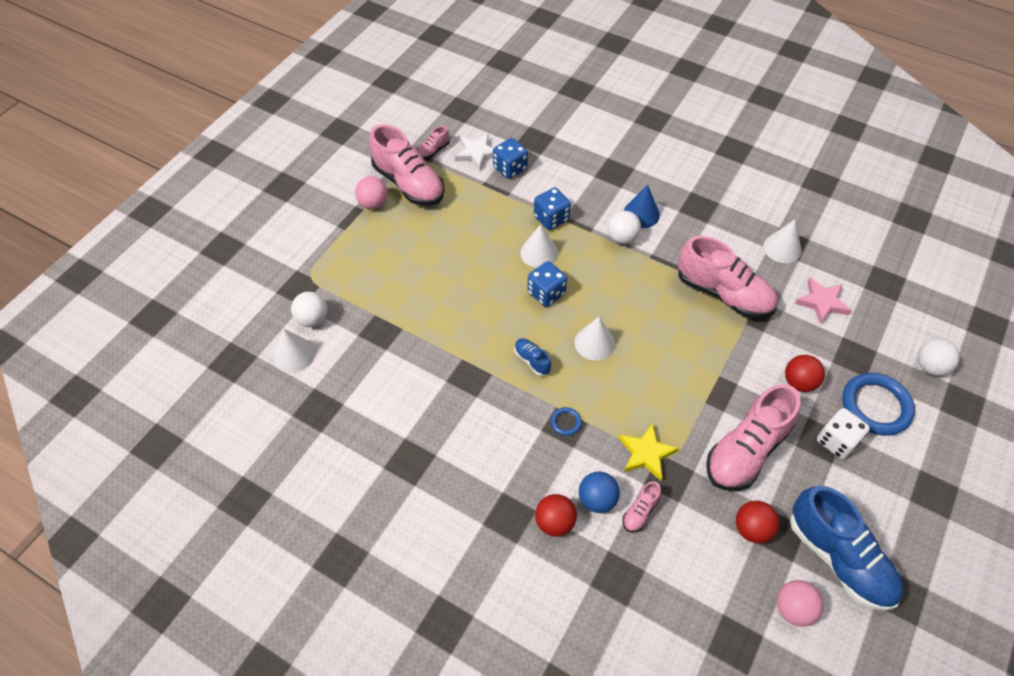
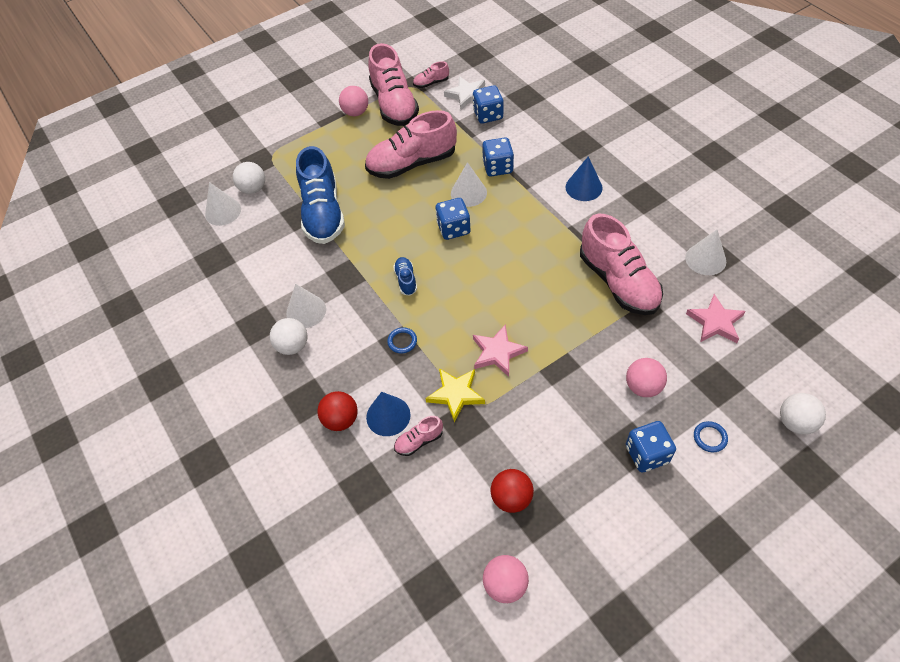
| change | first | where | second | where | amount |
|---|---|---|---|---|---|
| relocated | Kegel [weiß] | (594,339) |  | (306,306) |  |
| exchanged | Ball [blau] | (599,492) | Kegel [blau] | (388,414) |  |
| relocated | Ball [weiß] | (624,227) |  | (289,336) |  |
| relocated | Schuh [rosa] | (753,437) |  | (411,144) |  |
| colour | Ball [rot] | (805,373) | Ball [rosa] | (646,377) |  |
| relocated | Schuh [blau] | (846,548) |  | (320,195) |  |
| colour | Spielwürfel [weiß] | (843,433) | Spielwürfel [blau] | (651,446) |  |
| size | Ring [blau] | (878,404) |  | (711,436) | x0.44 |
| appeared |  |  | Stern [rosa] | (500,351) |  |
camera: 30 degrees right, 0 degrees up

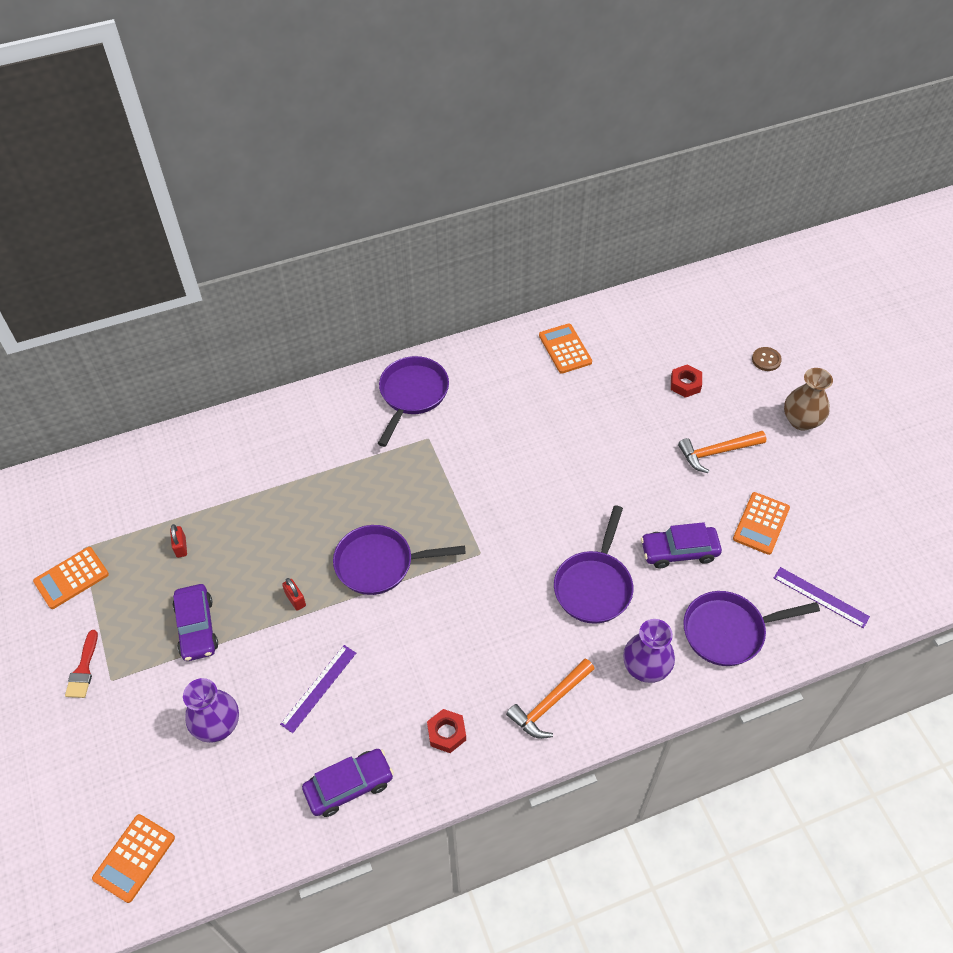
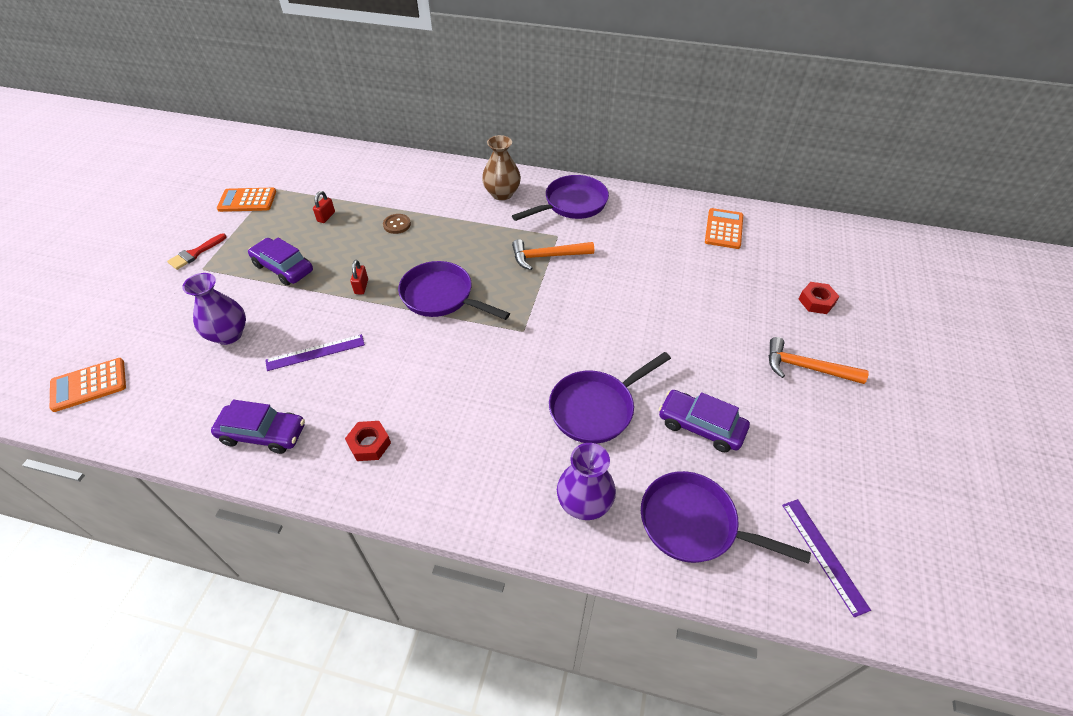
| change | first | where | second | where | amount |
|---|---|---|---|---|---|
| spun | Auto [lila] | (195,622) |  | (280,262) | 105 degrees clockwise |
| relocated | Hammer [orange] | (550,698) |  | (553,254) |  |
| missing | Taschenrechner [orange] | (761,523) |  |  |  |
| relocated | Knopf [braun] | (767,359) |  | (397,224) |  |
| relocated | Vase [braun] | (808,399) |  | (501,167) |  |
camera: 35 degrees right, 5 degrees down

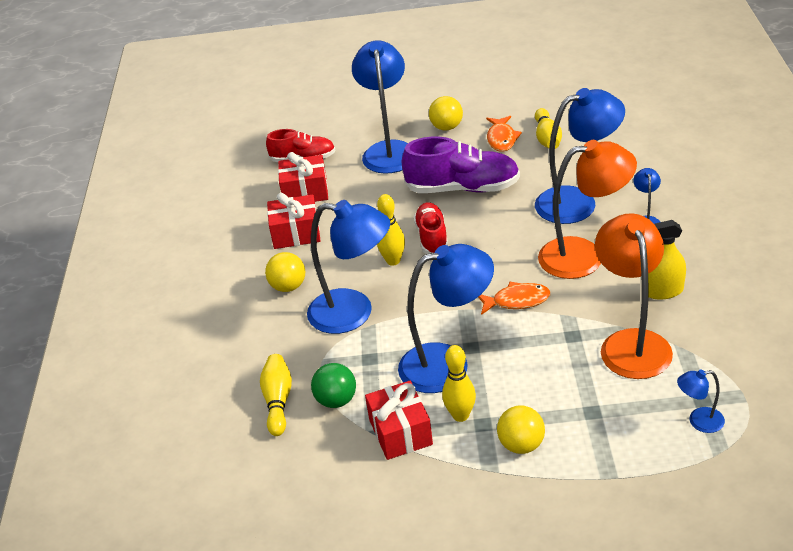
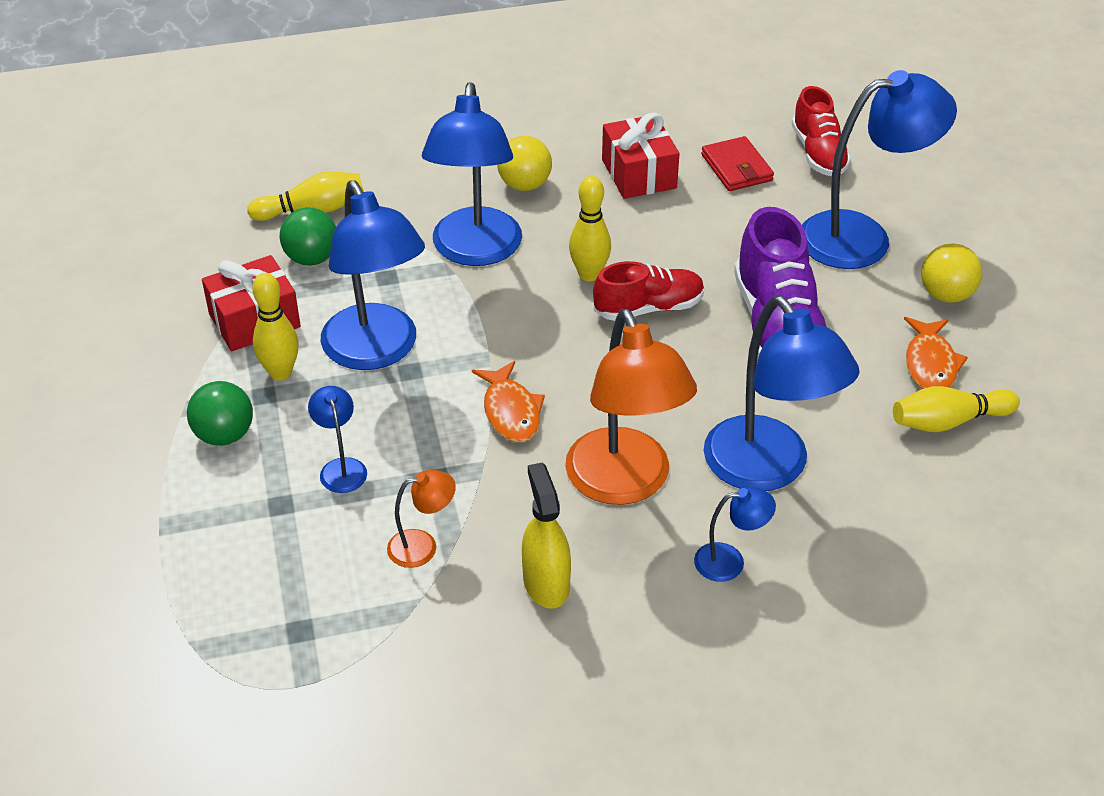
| change | first | where | second | where | amount |
|---|---|---|---|---|---|
| exchanged | Geschenk [rot] | (303,177) | Geldbörse [rot] | (737,163) |  |
| spun | Fisch [orange] | (504,134) |  | (936,353) | 75 degrees counterclockwise |
| colour | Ball [gelb] | (521,430) | Ball [grün] | (220,413) |  |
| size | Lampe [orange] | (634,296) |  | (421,519) | x0.45 |
| relocated | Lampe [blau] | (701,401) |  | (337,439) |  |
camera: 75 degrees right, 5 degrees up

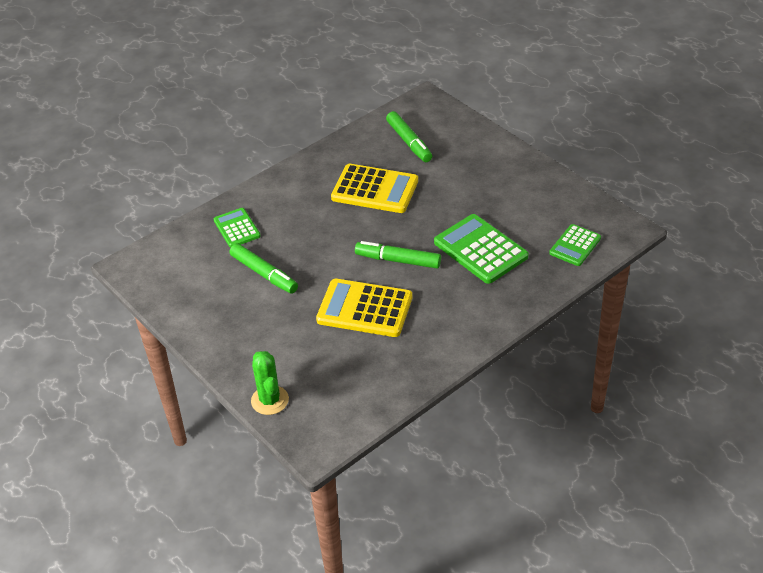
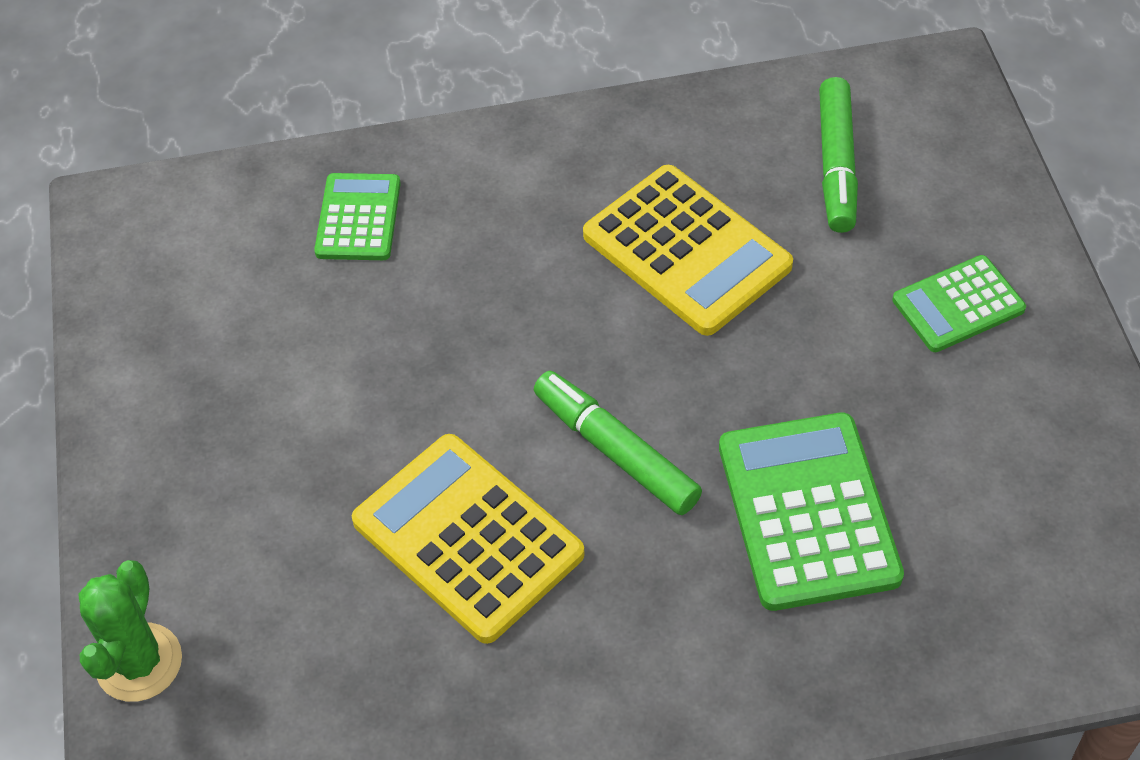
| change | first | where | second | where | amount |
|---|---|---|---|---|---|
| missing | Filzstift [grün] | (263,268) |  |  |  |
| relocated | Taschenrechner [grün] | (575,245) |  | (959,303) |  |
camera: 30 degrees right, 10 degrees up

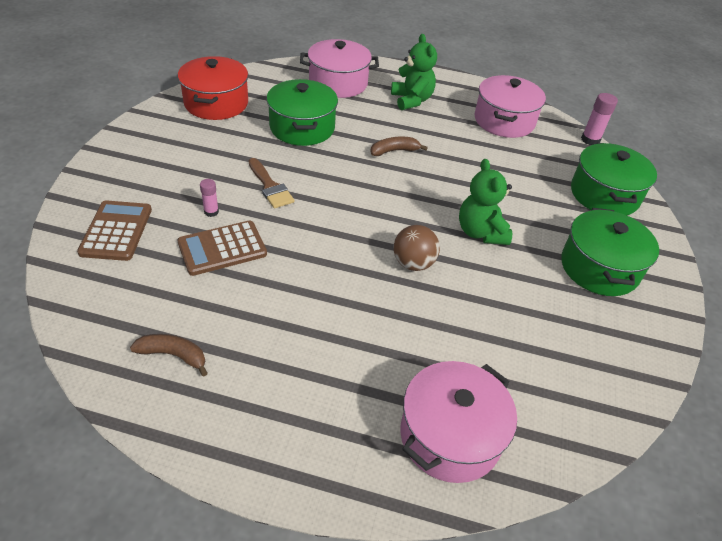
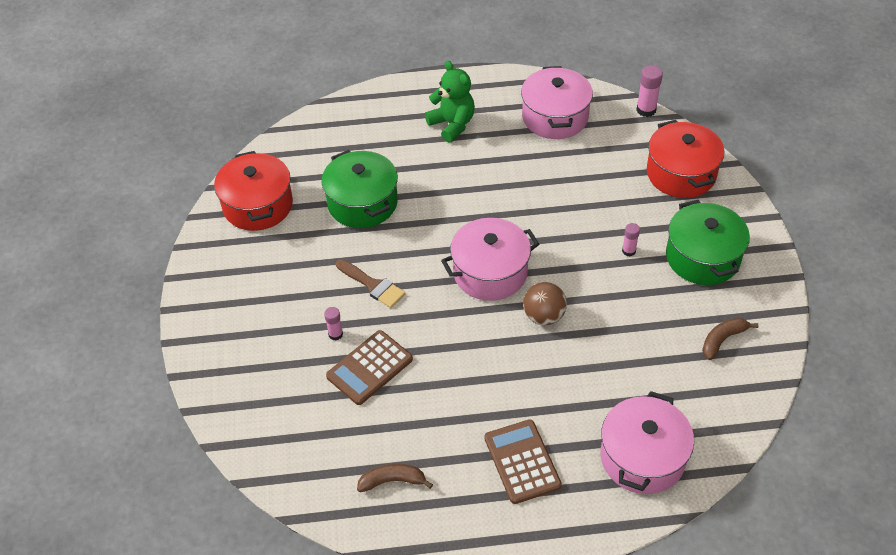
| change | first | where | second | where | amount |
|---|---|---|---|---|---|
| relocated | Taschenrechner [braun] | (114,230) |  | (523,461) |  |
| relocated | Kochtopf [rosa] | (339,68) |  | (490,259) |  |
| relocated | Banane [braun] | (399,146) |  | (730,339) |  |
| missing | Teddybär [grün] | (485,202) |  |  |  |
| colour | Kochtopf [grün] | (614,179) | Kochtopf [rot] | (686,159) |  |
| appeared |  |  | Klebestift [rosa] | (631,240) |  |
camera: 15 degrees left, 5 degrees up

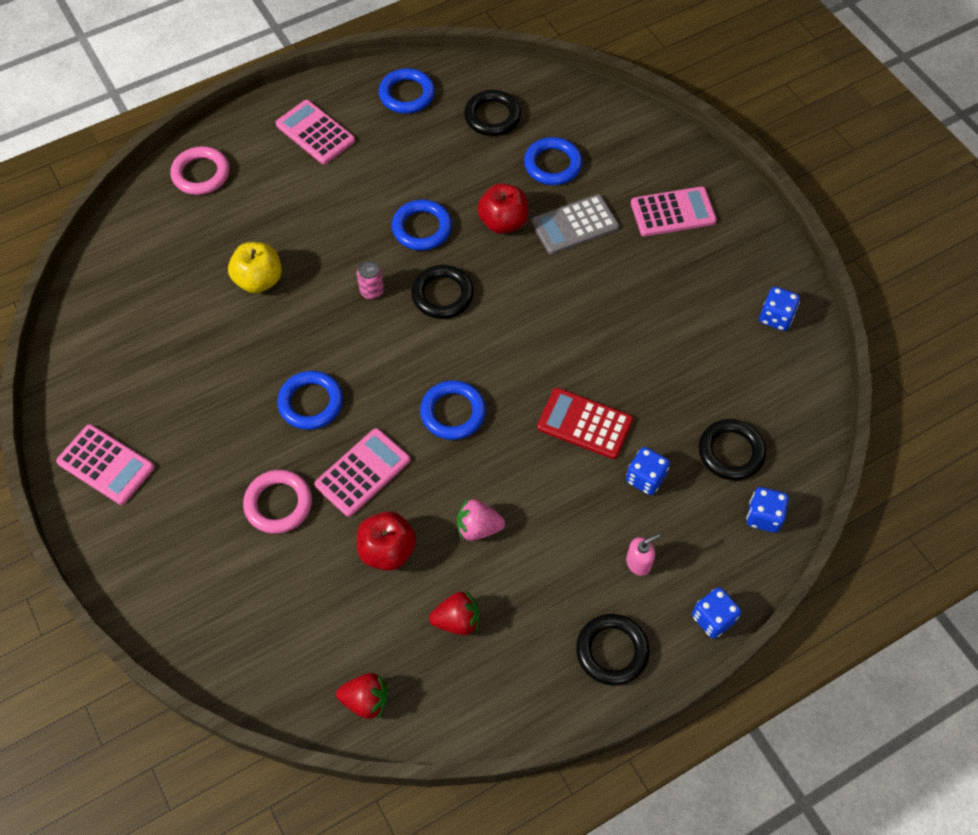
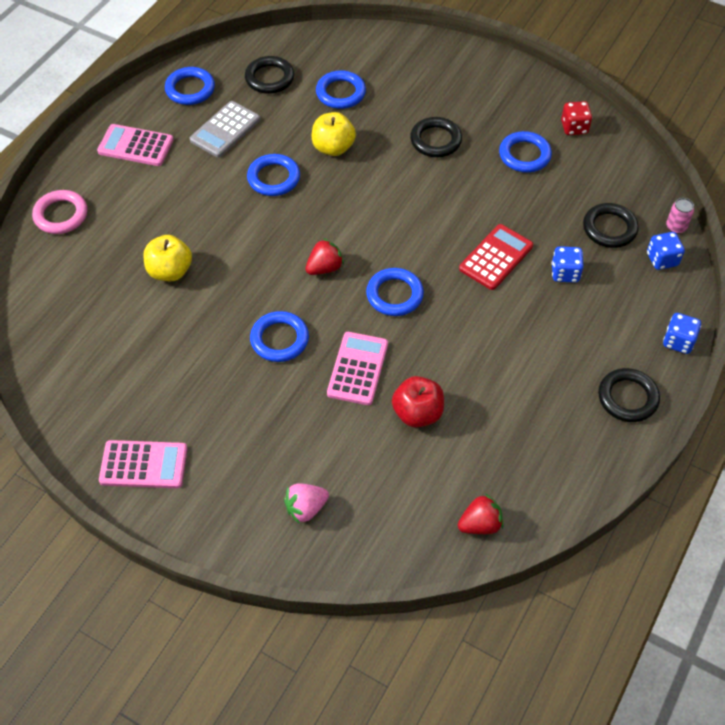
| change | first | where | second | where | amount |
|---|---|---|---|---|---|
| missing | Ring [rosa] | (277,502) |  |  |  |
| relocated | Dose [rosa] | (370,280) |  | (680,216) |  |
| relocated | Ring [schwarz] | (442,292) |  | (436,137) |  |
| relocated | Erdbeere [rot] | (454,613) |  | (325,256) |  |
| relocated | Erdbeere [rosa] | (481,520) |  | (306,503) |  |
| colour | Apfel [rot] | (502,208) | Apfel [gelb] | (333,134) |  |
| relocated | Taschenrechner [grau] | (575,224) |  | (225,129) |  |
| spun | Taschenrechner [rot] | (585,423) |  | (496,257) | 135 degrees clockwise |
| missing | Seifenspender [rosa] | (643,555) |  |  |  |
| missing | Taschenrechner [rosa] | (674,211) |  |  |  |
| colour | Spielwürfel [blau] | (779,308) | Spielwürfel [rot] | (576,118) |  |
| appeared |  |  | Ring [blau] | (525,152) |  |
camera: 30 degrees left, 5 degrees down

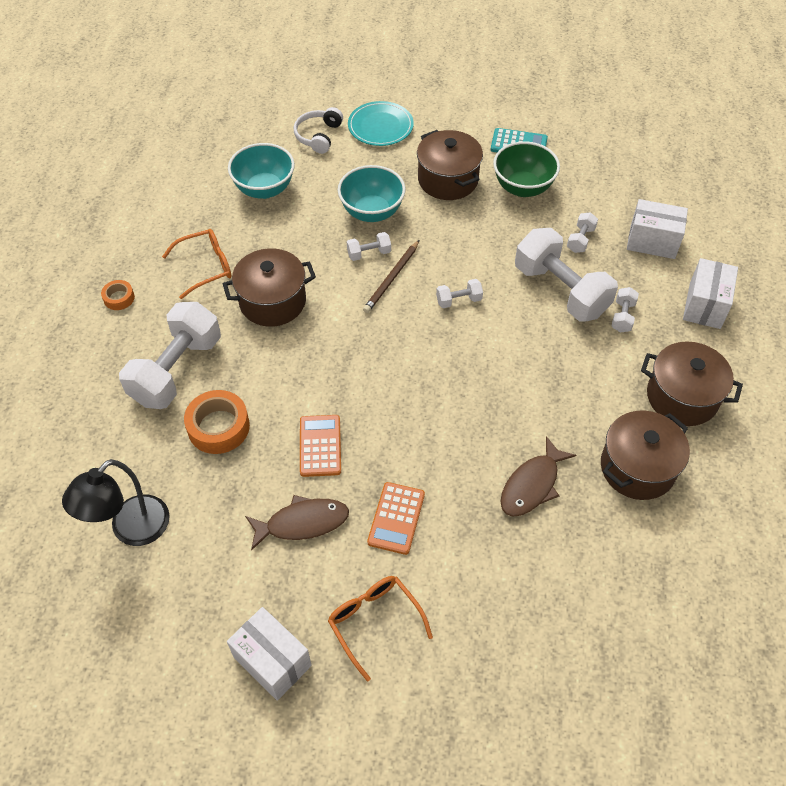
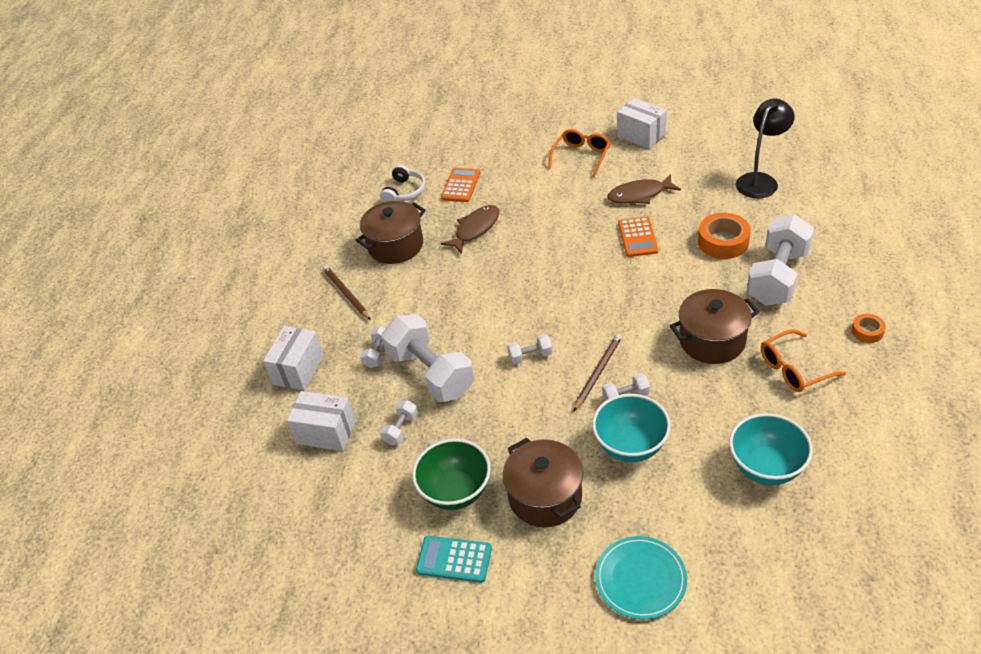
| change | first | where | second | where | amount |
|---|---|---|---|---|---|
| relocated | Kopfhörer [weiß] | (318,130) |  | (402,183) |  |
| spun | Brille [orange] | (380,629) |  | (579,153) | 120 degrees counterclockwise |
| relocated | Taschenrechner [orange] | (396,518) |  | (460,185) |  |
| exchanged | Kochtopf [braun] | (692,383) | Bleistift [braun] | (347,293) |  |
camera: 175 degrees left, 10 degrees down

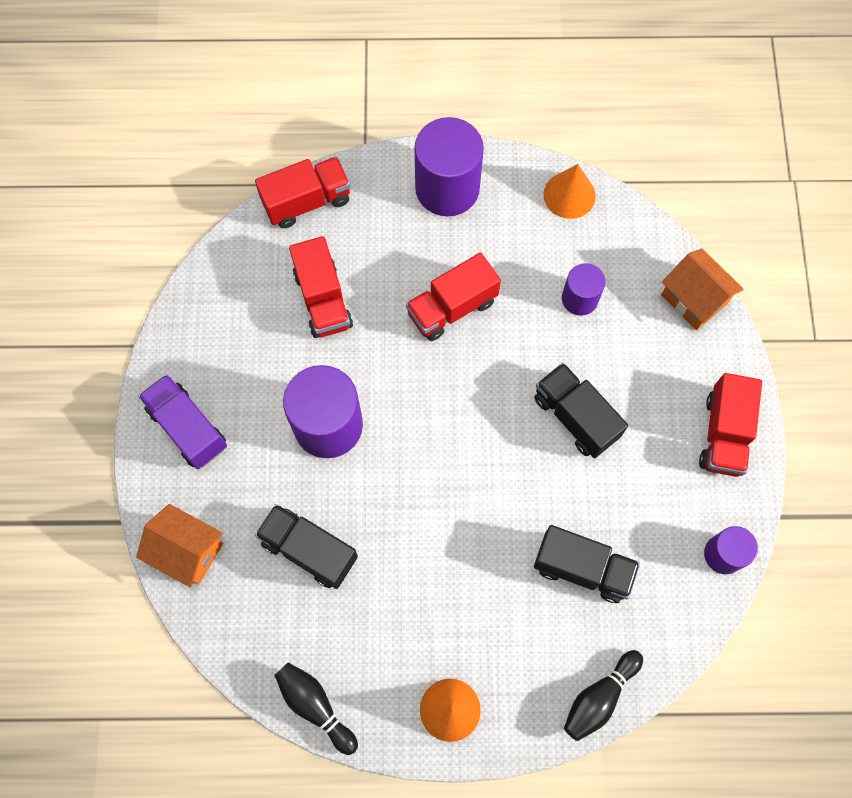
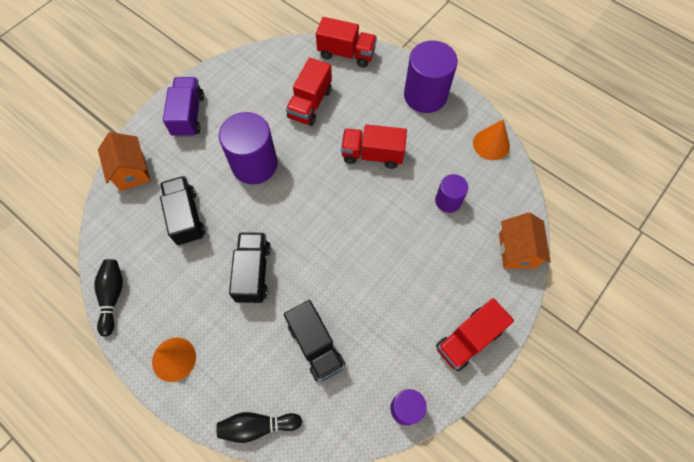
| change | first | where | second | where | amount |
|---|---|---|---|---|---|
| relocated | Lastwagen [schwarz] | (581,410) |  | (250,267) |  |
camera: 40 degrees right, 5 degrees down

